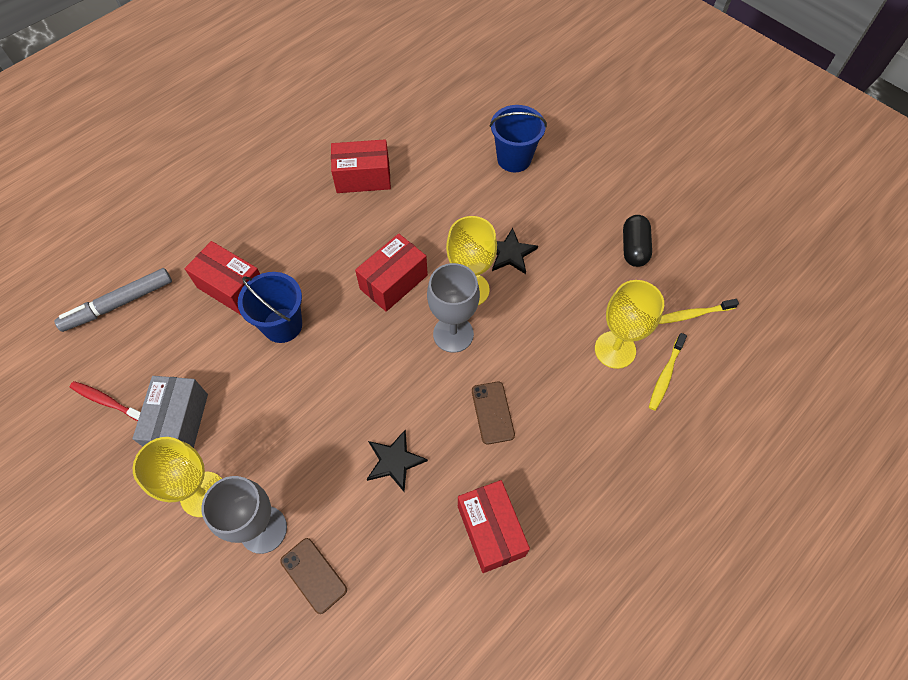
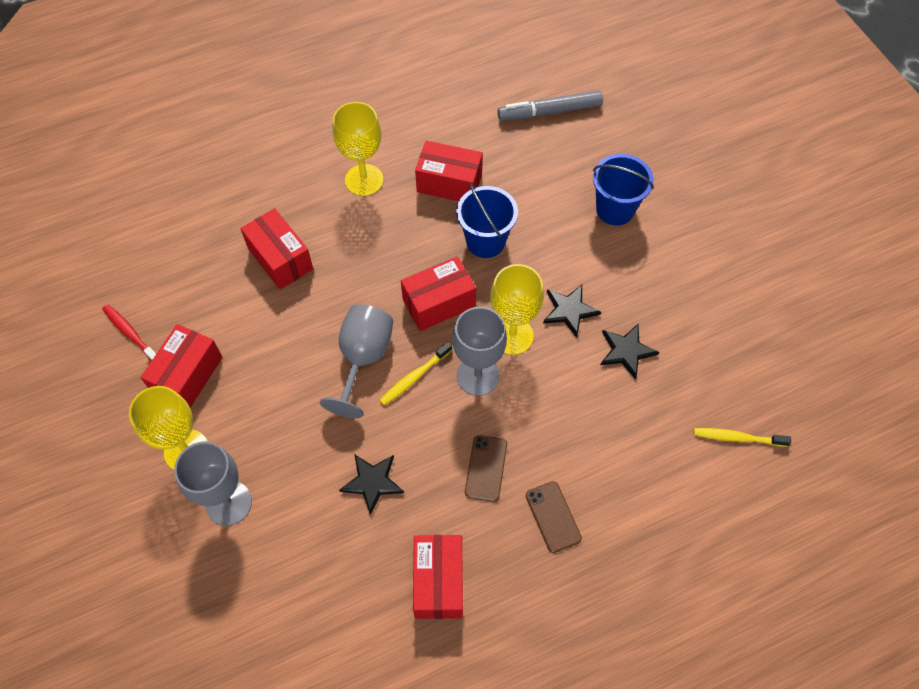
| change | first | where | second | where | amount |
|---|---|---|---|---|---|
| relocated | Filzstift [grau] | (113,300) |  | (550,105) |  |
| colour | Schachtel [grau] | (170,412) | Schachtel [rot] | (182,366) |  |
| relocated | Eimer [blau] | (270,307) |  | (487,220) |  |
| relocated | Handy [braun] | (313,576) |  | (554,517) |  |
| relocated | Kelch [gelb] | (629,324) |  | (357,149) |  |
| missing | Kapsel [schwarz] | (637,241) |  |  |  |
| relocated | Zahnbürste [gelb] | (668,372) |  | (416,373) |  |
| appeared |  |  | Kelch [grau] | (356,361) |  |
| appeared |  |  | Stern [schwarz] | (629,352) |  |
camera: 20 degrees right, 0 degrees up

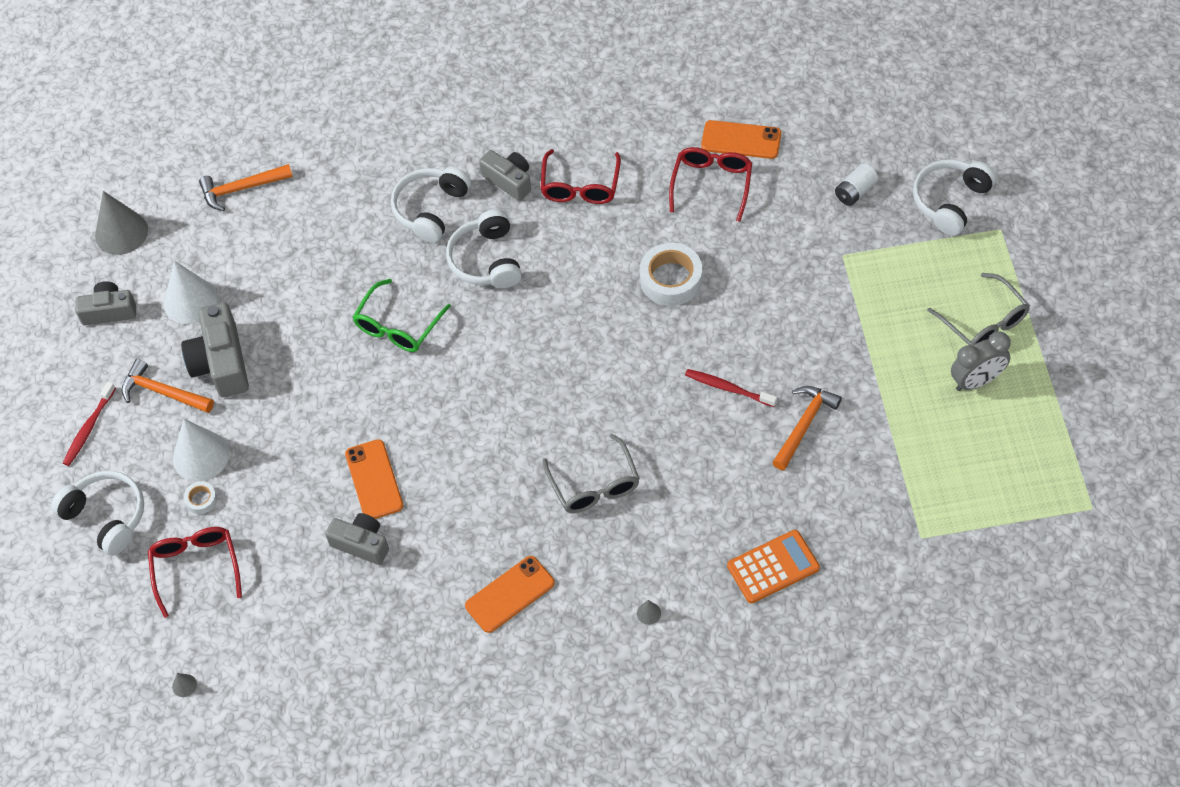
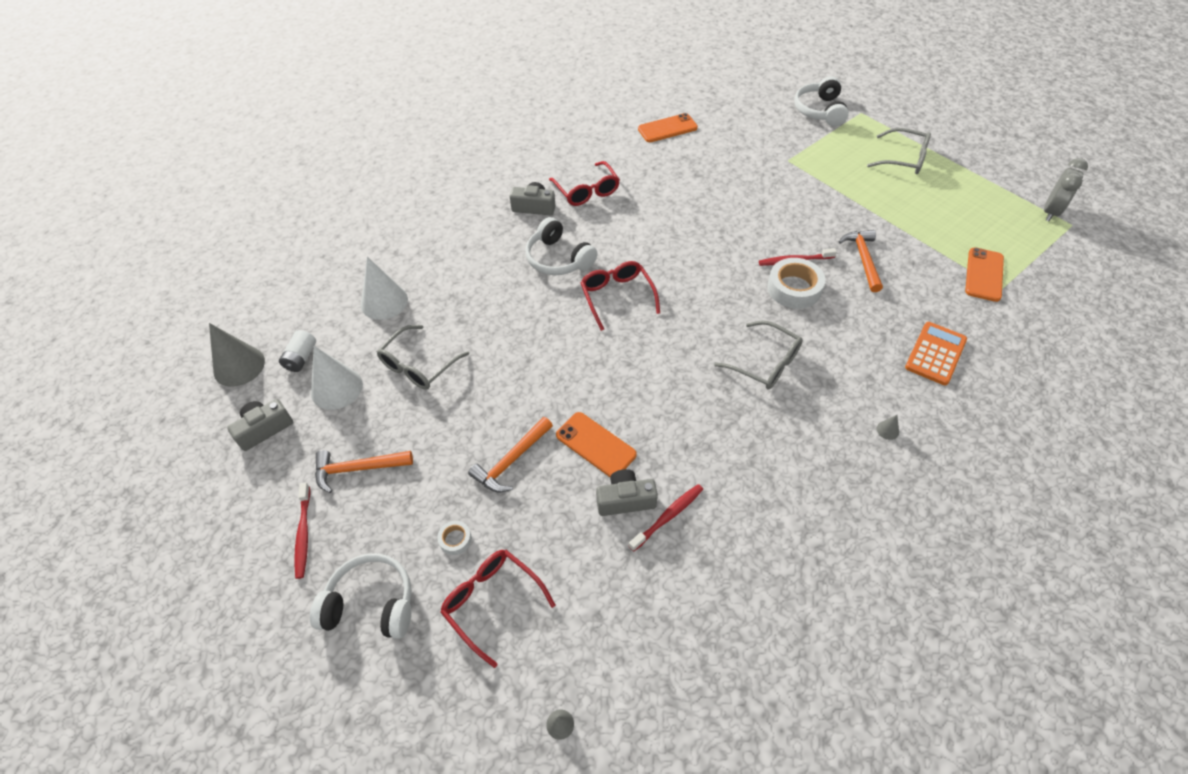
| change | first | where | second | where | amount |
|---|---|---|---|---|---|
| relocated | Kegel [weiß] | (201,450) |  | (384,288) |  |
| missing | Kamera [grau] | (215,349) |  |  |  |
| relocated | Hammer [orange] | (246,187) |  | (510,454) |  |
| missing | Brille [grün] | (402,315) |  |  |  |
| missing | Kopfhörer [weiß] | (431,205) |  |  |  |
| relocated | Handy [orange] | (510,594) |  | (984,275) |  |
| relocated | Klebeband [weiß] | (671,274) |  | (796,283) |  |
| relocated | Brille [rot] | (710,184) |  | (620,296) |  |
| relocated | Batterie [weiß] | (856,184) |  | (297,351) |  |
| relocated | Wecker [grau] | (981,361) |  | (1066,189) |  |
| appeared |  |  | Brille [grau] | (423,357) |  |
| appeared |  |  | Zahnbürste [rot] | (666,518) |  |
camera: 35 degrees left, 5 degrees down

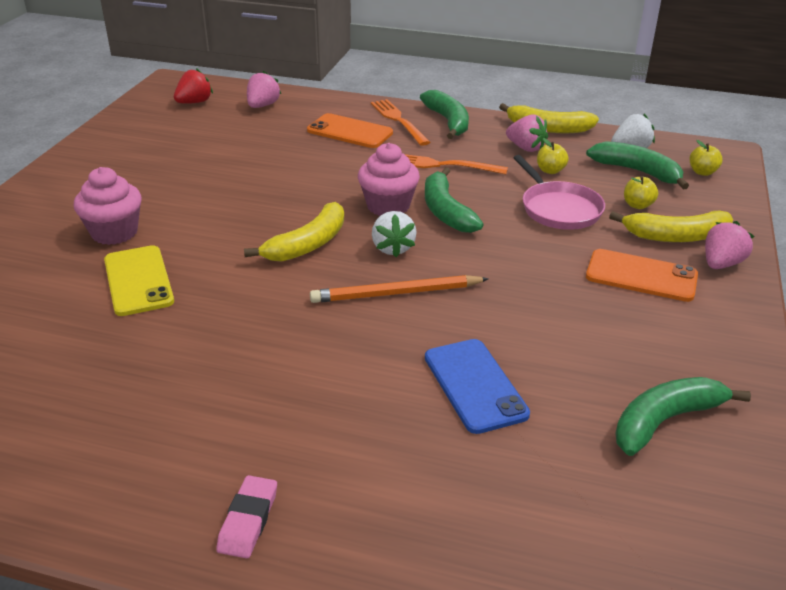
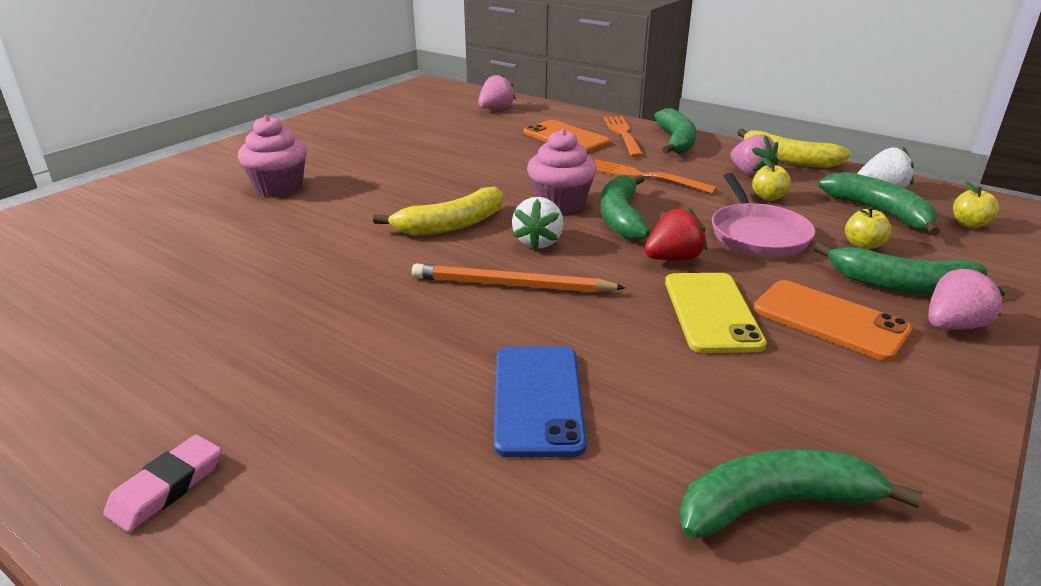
| change | first | where | second | where | amount |
|---|---|---|---|---|---|
| relocated | Handy [gelb] | (139,280) |  | (716,313) |  |
| relocated | Erdbeere [rot] | (193,86) |  | (675,234) |  |
| colour | Banane [gelb] | (671,226) | Banane [grün] | (901,268) |  |
camera: 20 degrees right, 5 degrees down

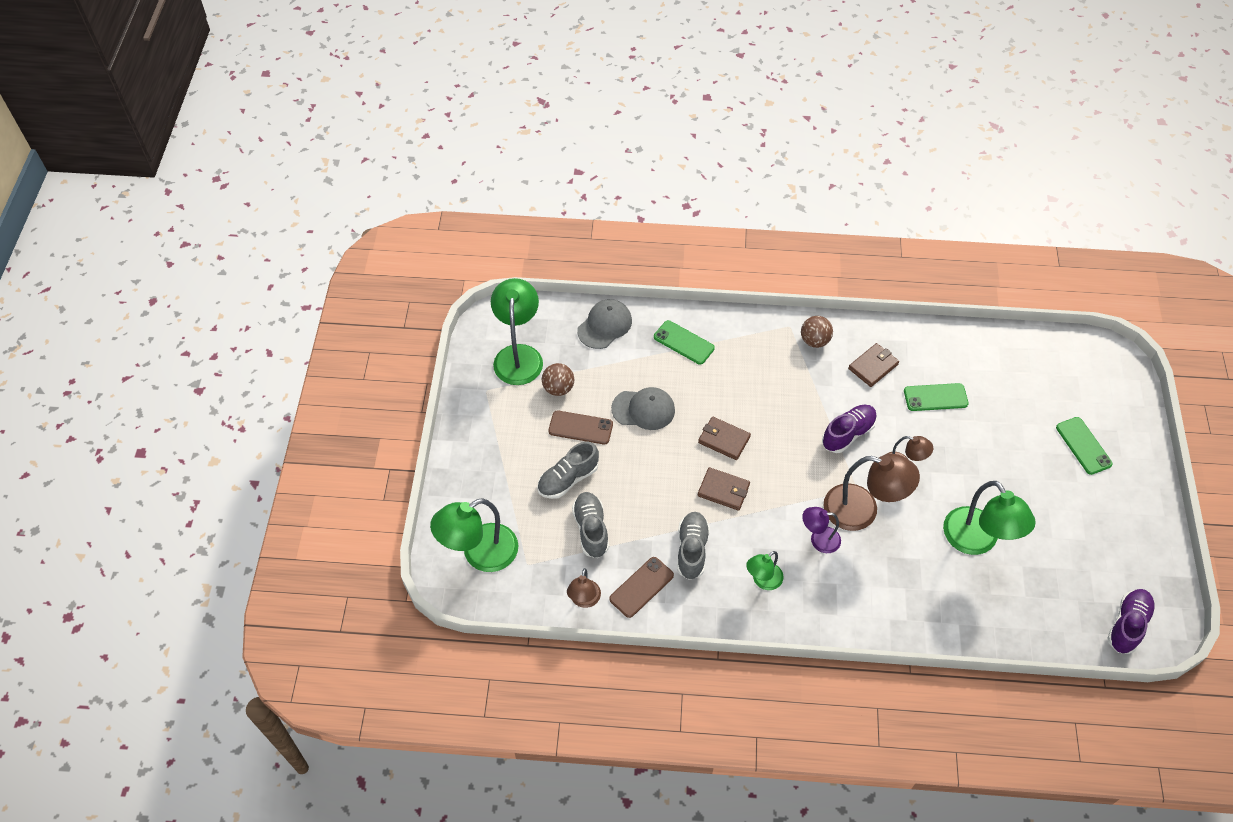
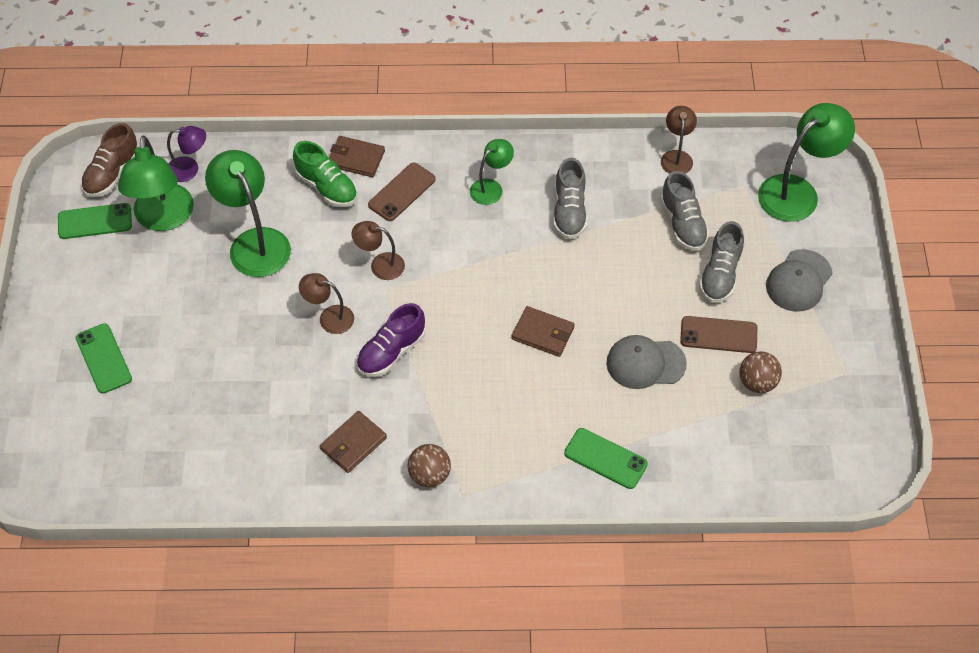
| change | first | where | second | where | amount |
|---|---|---|---|---|---|
| relocated | Lampe [grün] | (517,331) |  | (156,183) |  |
| spun | Schuh [grau] | (568,470) |  | (721,262) | 150 degrees clockwise |
| relocated | Kappe [grau] | (604,324) |  | (799,280) |  |
| relocated | Handy [braun] | (641,587) |  | (402,192) |  |
| relocated | Geldbörse [braun] | (724,489) |  | (357,156) |  |
| relocated | Lampe [lila] | (821,530) |  | (186,154) |  |
| size | Lampe [braun] | (872,492) |  | (378,250) | x0.55 |
| relocated | Handy [grün] | (936,397) |  | (95,221) |  |
| colour | Schuh [lila] | (1131,621) | Schuh [braun] | (109,160) |  |
| appeared |  |  | Schuh [grün] | (325,174) |  |
camera: 175 degrees right, 0 degrees up

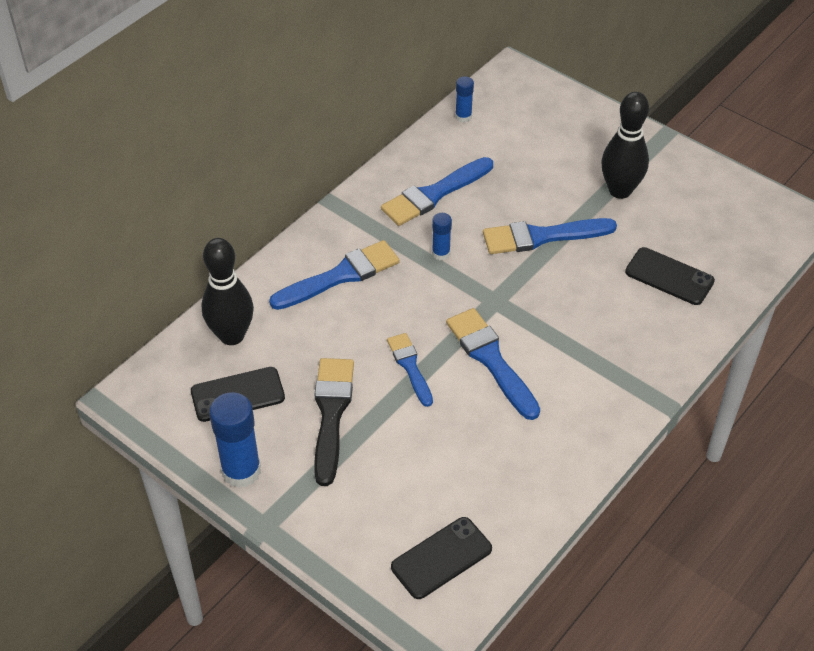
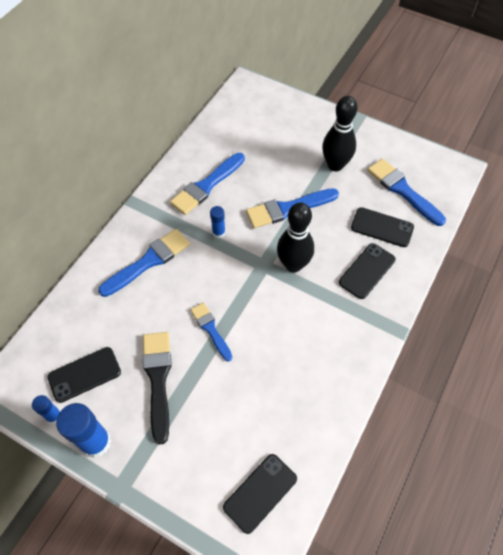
| change | first | where | second | where | amount |
|---|---|---|---|---|---|
| relocated | Bowlingkegel [schwarz] | (227,291) |  | (295,237) |  |
| relocated | Pinsel [blau] | (493,364) |  | (407,192) |  |
| relocated | Klebestift [blau] | (464,99) |  | (46,409) |  |
| appeared |  |  | Handy [schwarz] | (367,271) |  |
camera: 10 degrees left, 10 degrees up

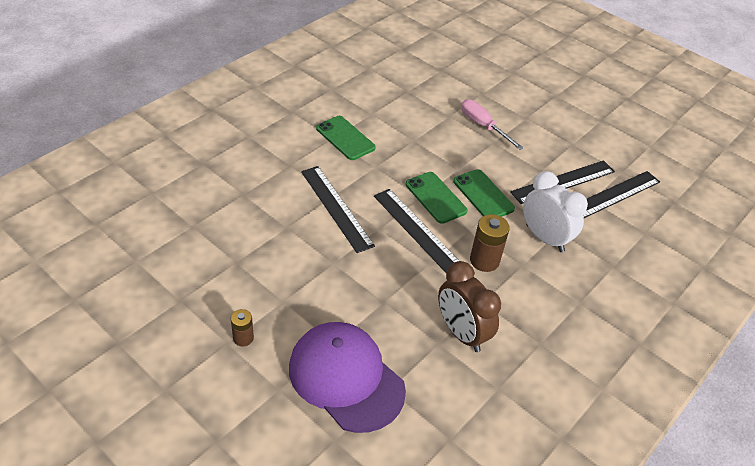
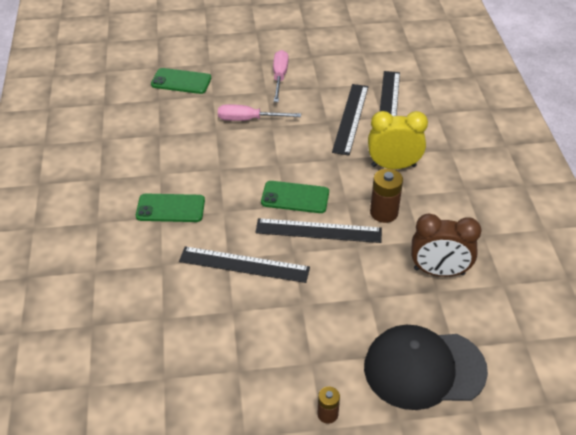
| change | first | where | second | where | amount |
|---|---|---|---|---|---|
| colour | Kappe [lila] | (347,377) | Kappe [schwarz] | (426,367) |  |
| relocated | Handy [grün] | (484,193) |  | (181,81) |  |
| colour | Wecker [weiß] | (555,211) | Wecker [gelb] | (398,140) |  |
| appeared |  |  | Schraubenzieher [rosa] | (280,76) |  |
camera: 45 degrees left, 0 degrees up

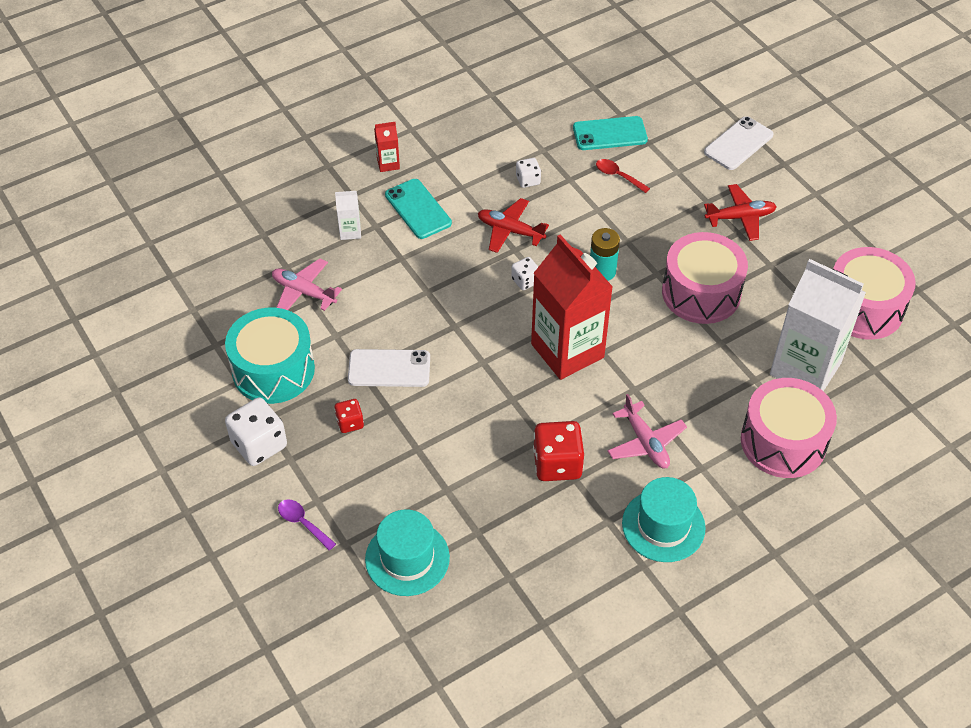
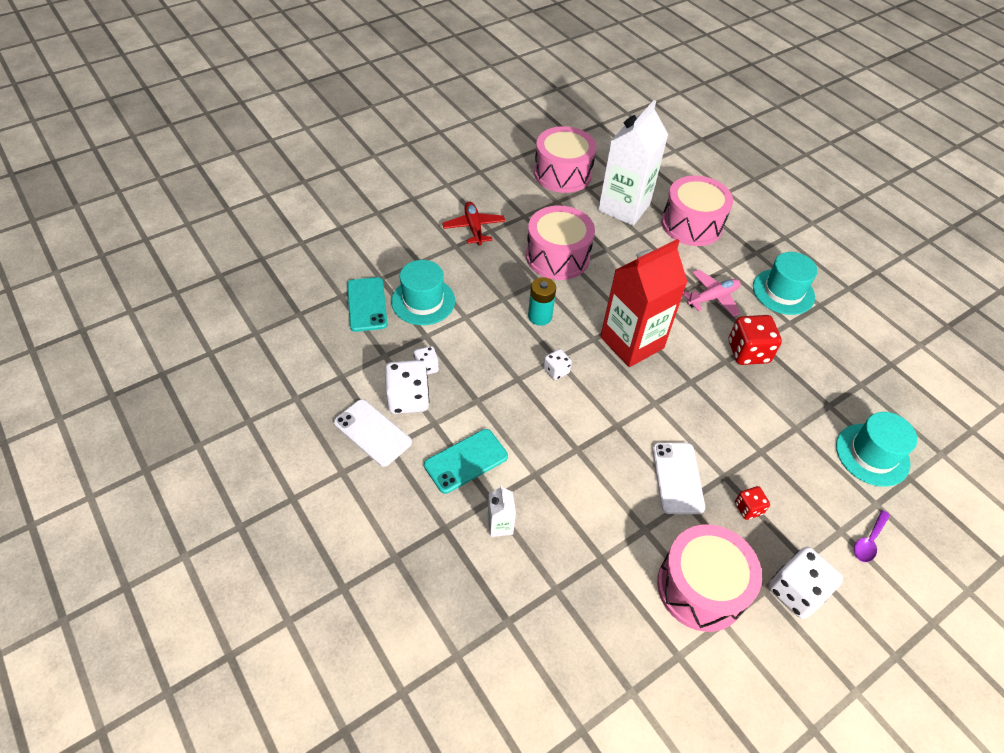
| change | first | where | second | where | amount |
|---|---|---|---|---|---|
| colour | Trommel [türkis] | (270,356) | Trommel [rosa] | (709,578) |  |
| missing | Flugzeug [rosa] | (307,284) |  |  |  |
| missing | Getränkekarton [rot] | (387,147) |  |  |  |
| missing | Flugzeug [rot] | (513,225) |  |  |  |
| exchanged | Löffel [rot] | (623,176) | Hut [türkis] | (423,292) |  |
| relocated | Handy [weiß] | (739,143) |  | (373,433) |  |
| appeared |  |  | Spielwürfel [weiß] | (407,387) |  |
camera: 95 degrees left, 0 degrees up

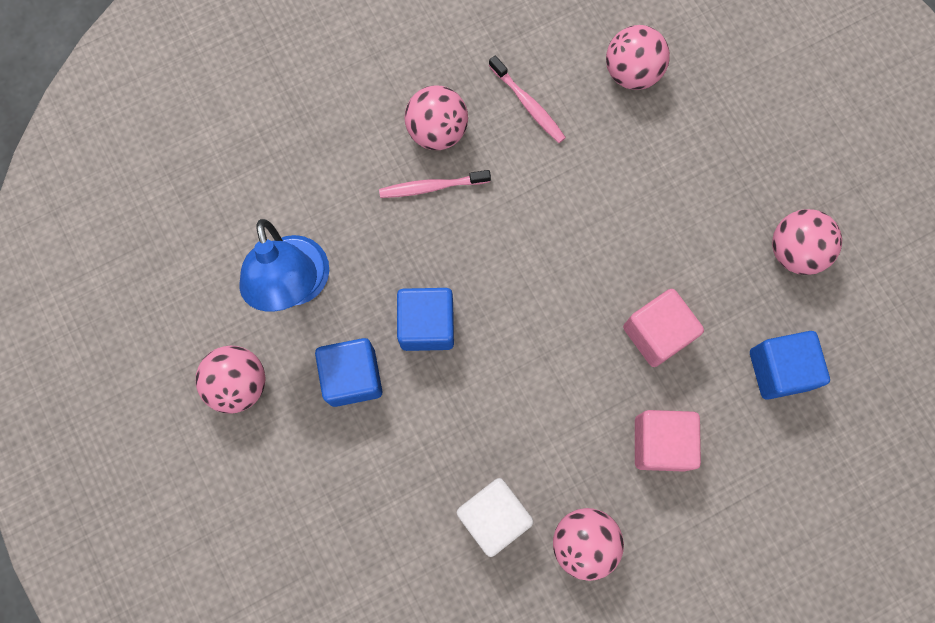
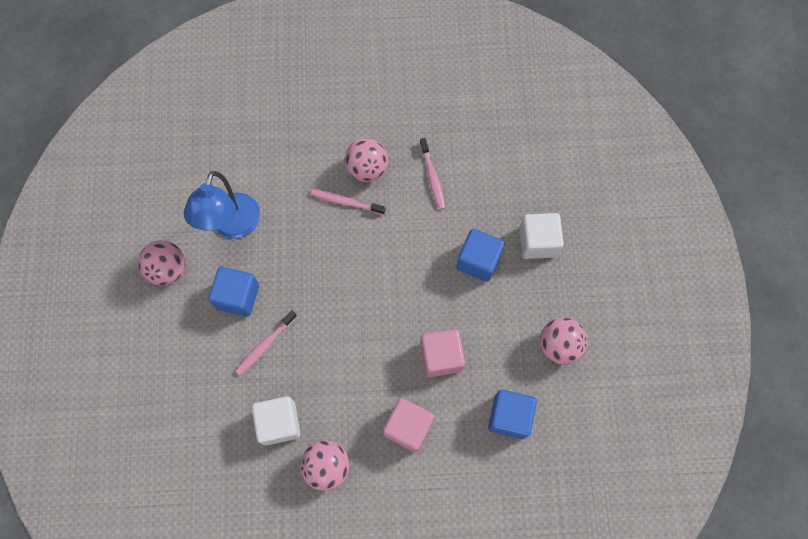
| change | first | where | second | where | amount |
|---|---|---|---|---|---|
| relocated | Kubus [blau] | (425,319) |  | (480,255) |  |
| missing | Ball [rosa] | (638,57) |  |  |  |
| appeared |  |  | Zahnbürste [rosa] | (266,342) |  |
| appeared |  |  | Kubus [weiß] | (541,236) |  |
camera: 25 degrees right, 5 degrees down

